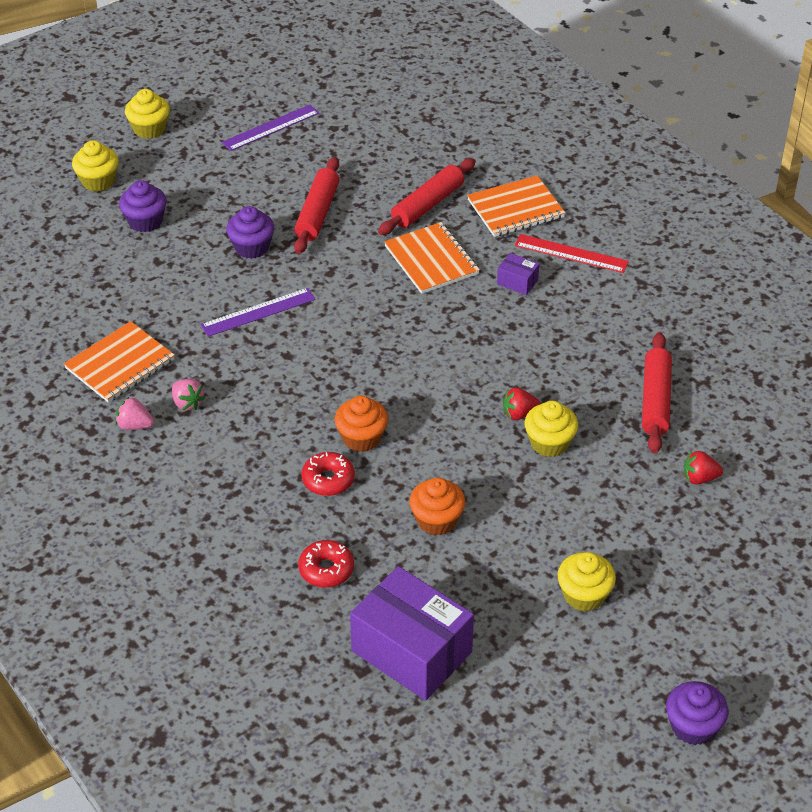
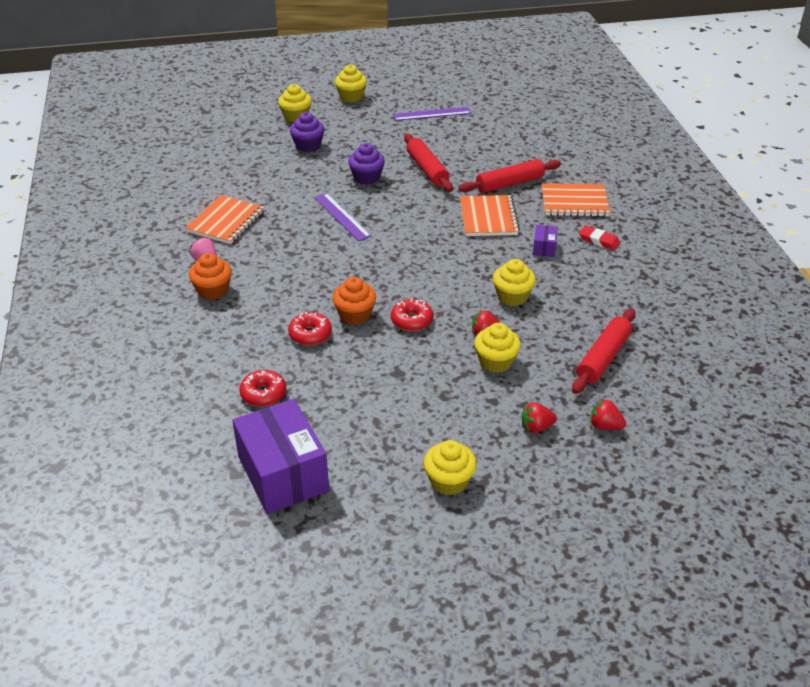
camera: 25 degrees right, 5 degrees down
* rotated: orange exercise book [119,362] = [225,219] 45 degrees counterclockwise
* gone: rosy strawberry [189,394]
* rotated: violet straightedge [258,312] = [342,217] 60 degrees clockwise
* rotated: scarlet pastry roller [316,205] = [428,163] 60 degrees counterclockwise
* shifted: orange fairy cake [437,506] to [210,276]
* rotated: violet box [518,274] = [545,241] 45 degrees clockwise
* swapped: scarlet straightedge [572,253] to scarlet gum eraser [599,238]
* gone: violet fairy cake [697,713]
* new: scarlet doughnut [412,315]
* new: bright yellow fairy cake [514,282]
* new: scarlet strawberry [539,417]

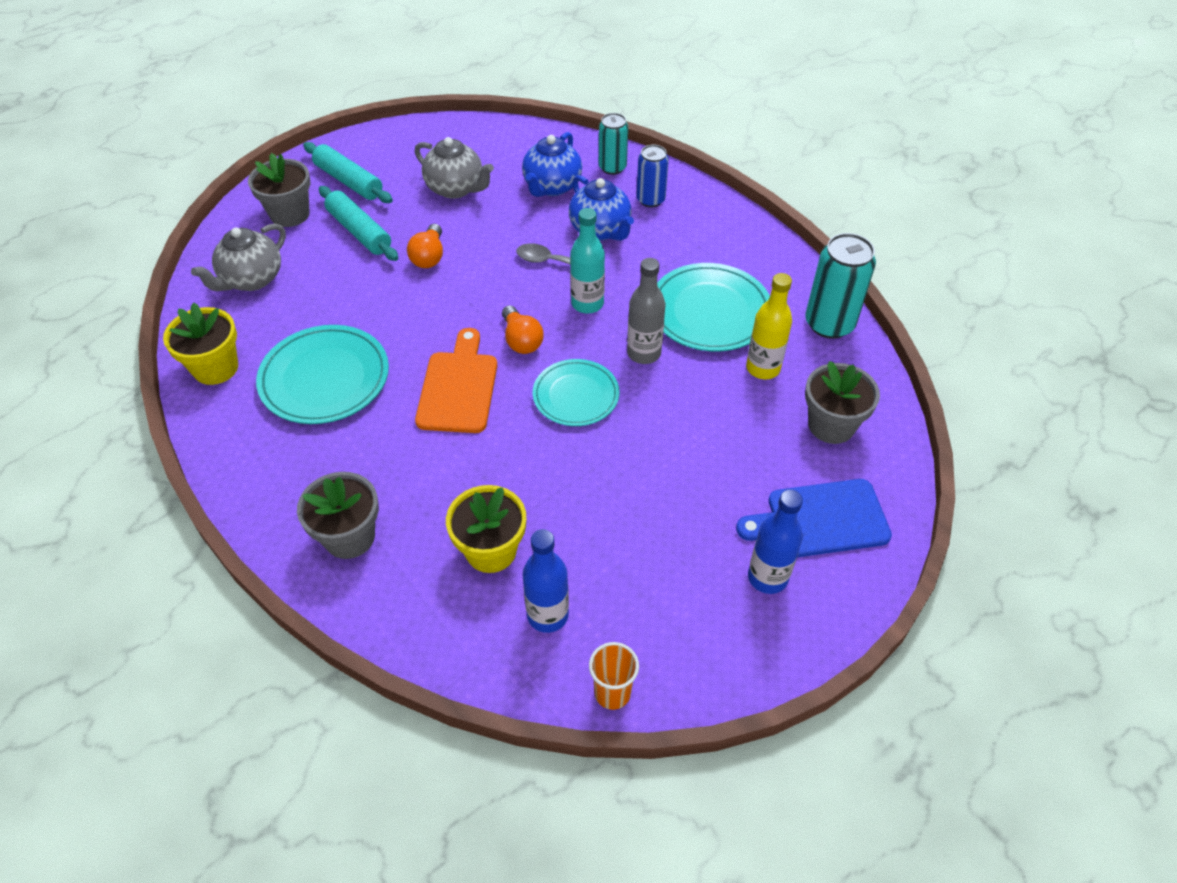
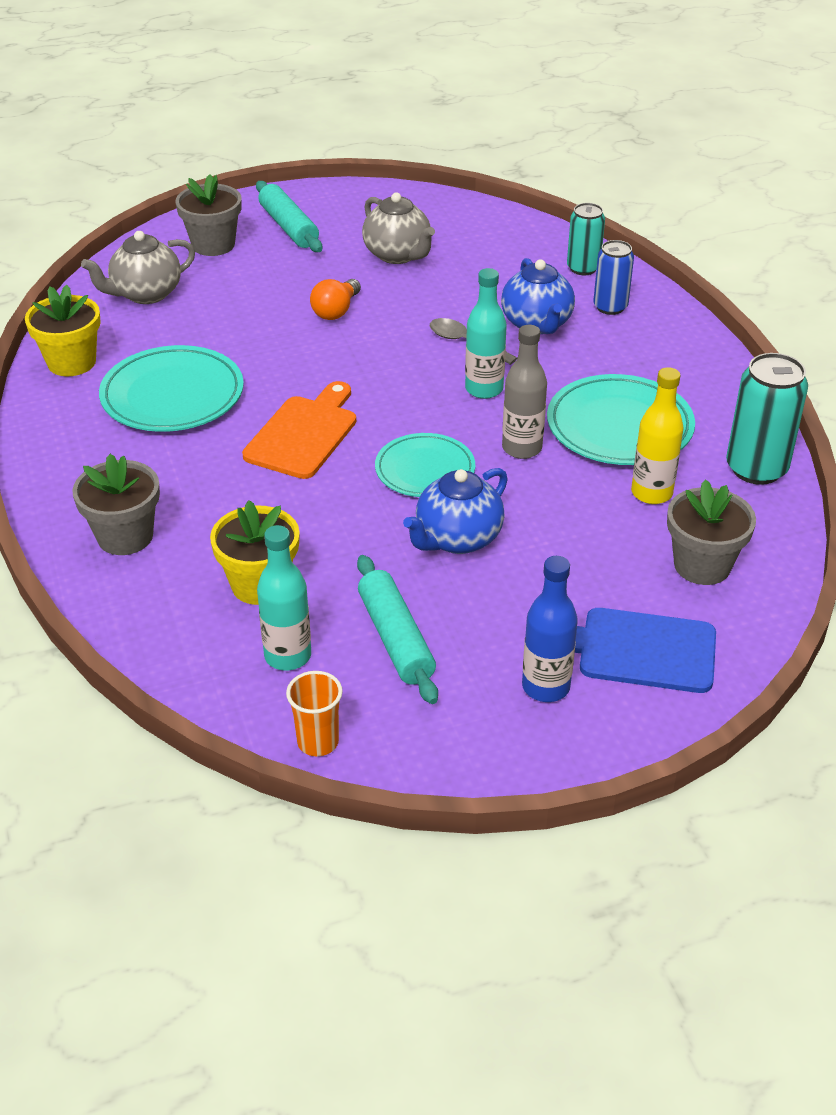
camera: 20 degrees right, 10 degrees down
* shifted: teal pastry roller [358,223] to [397,629]
* gone: orange bulb [523,329]
* shifted: blue china teapot [552,164] to [455,511]
* repainted: blue bottle [545,581] to teal bottle [284,598]

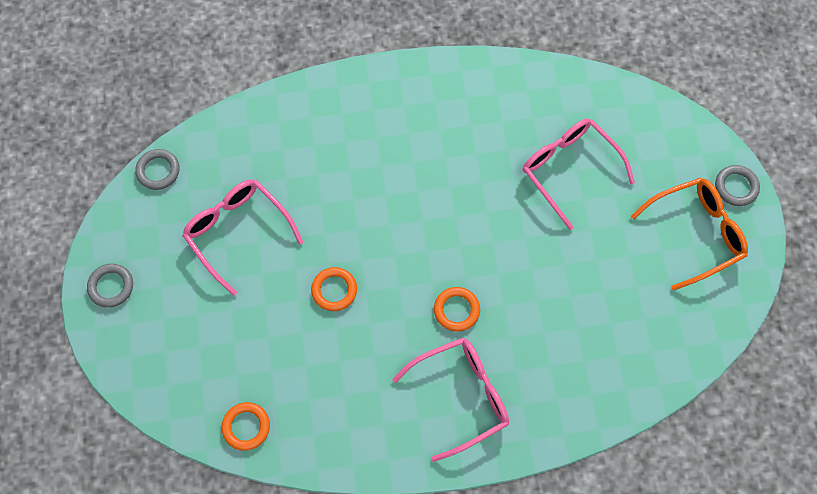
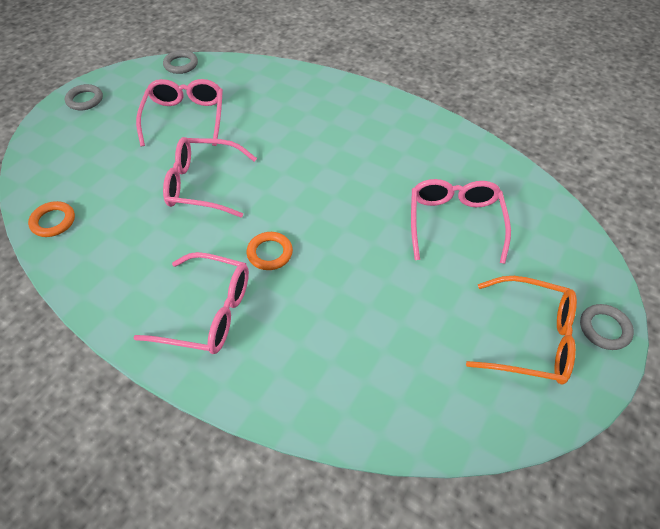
camera: 40 degrees right, 15 degrees down
* swapped: orange ring [334,289] to rosy spectacles [210,177]

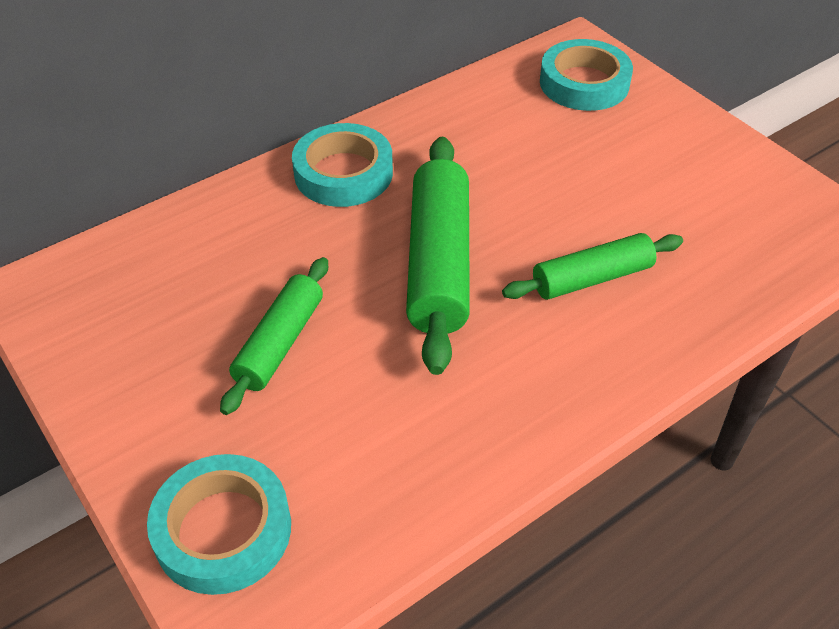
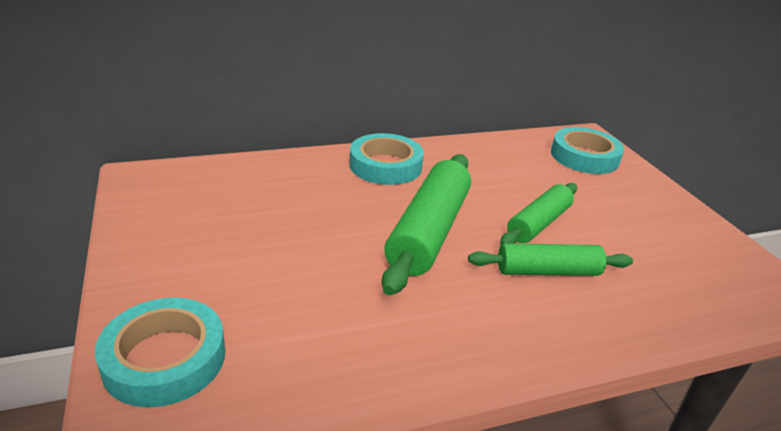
camera: 15 degrees right, 15 degrees down
* shifted: green pastry roller [274,336] to [538,214]

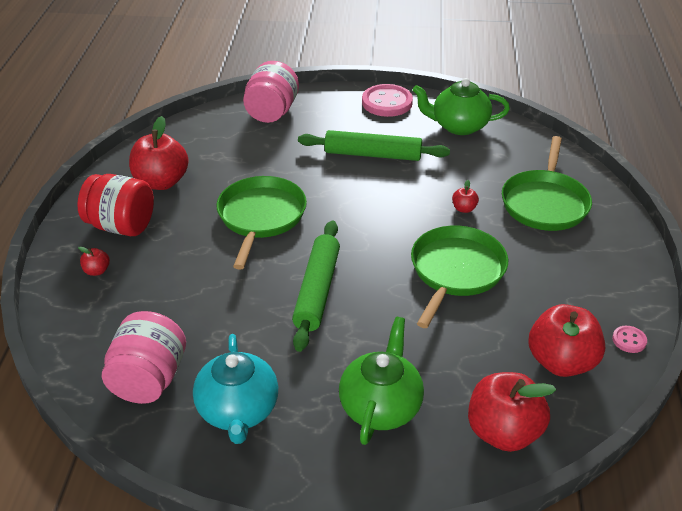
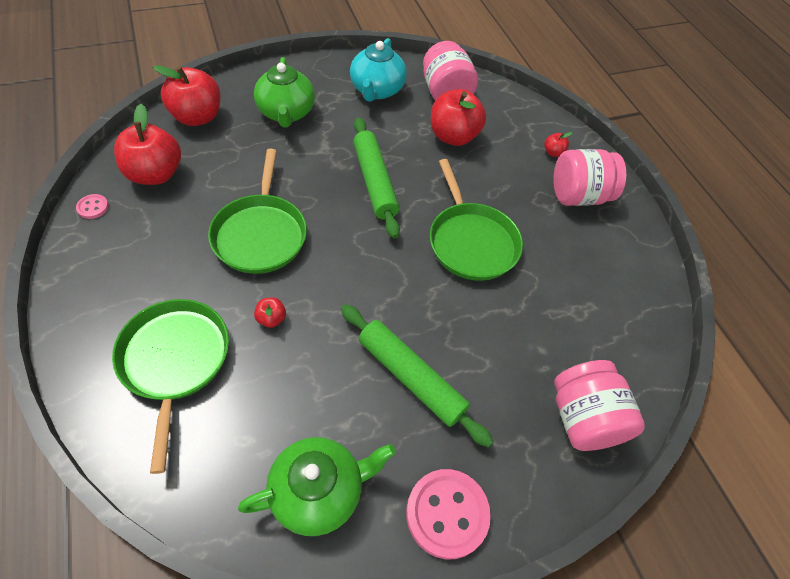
camera: 150 degrees right, 15 degrees up
* repainted: scarlet jam jar [115,205] to rosy jam jar [589,177]
* shifted: scarlet toy apple [159,153] to [458,117]
* rotated: teal china teapot [235,389] = [378,70] 135 degrees counterclockwise
* rotated: green pastry roller [374,145] = [417,375] 60 degrees clockwise

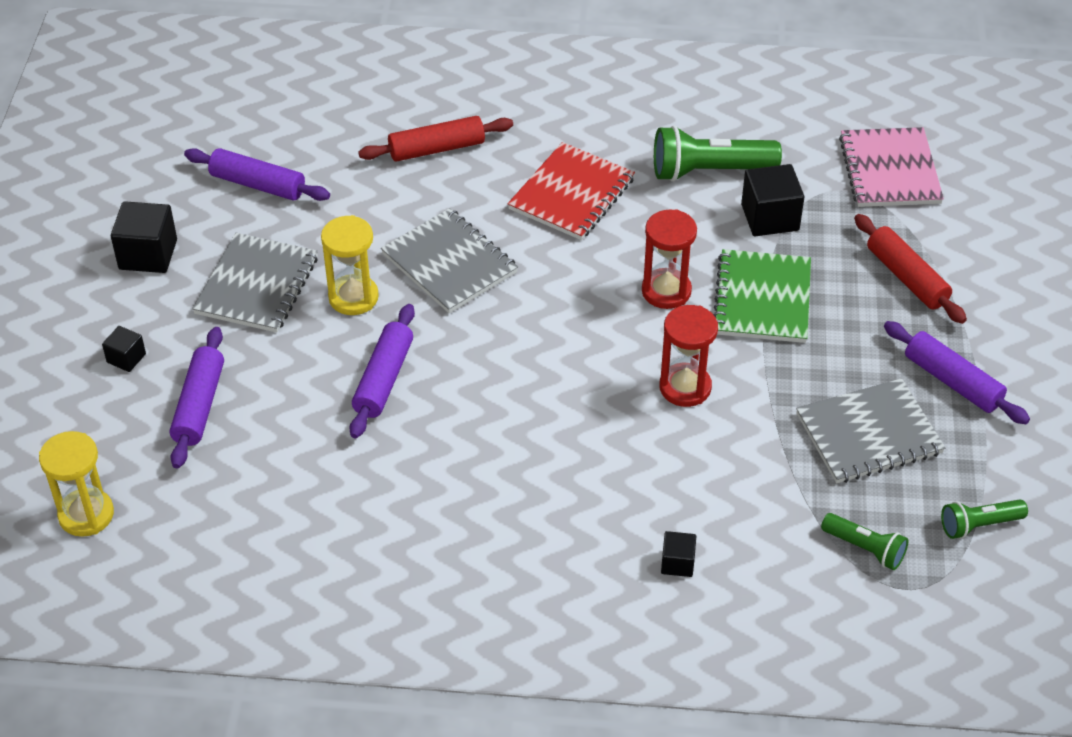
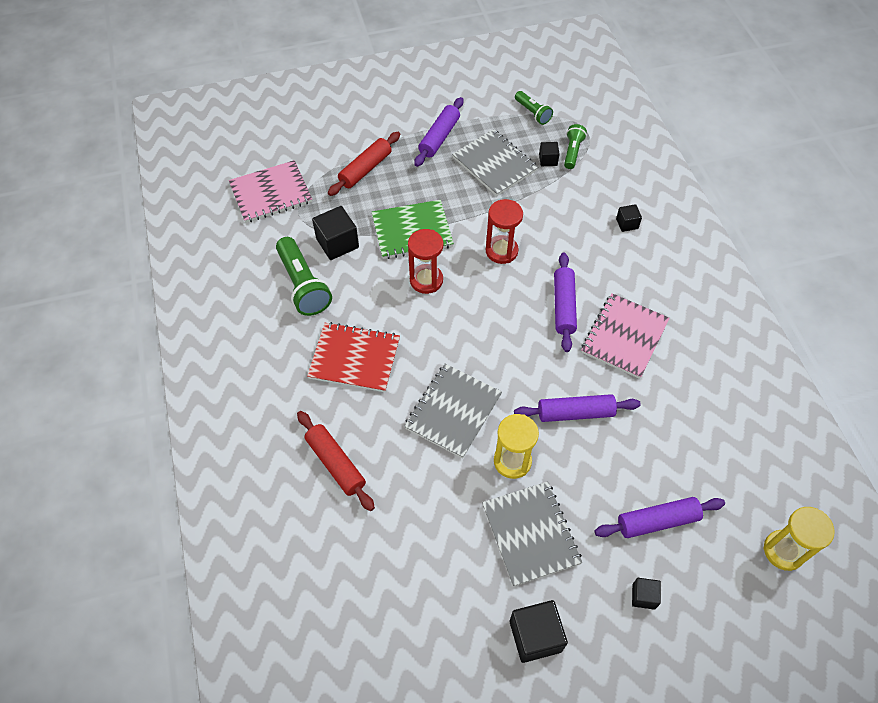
camera: 110 degrees left, 10 degrees up
* shifted: violet pastry roller [257,174] to [565,302]
* rotated: gray exercise book [255,283] = [532,534] 75 degrees clockwise
* new: black block [549,154]
* new: rosy exercise book [625,336]

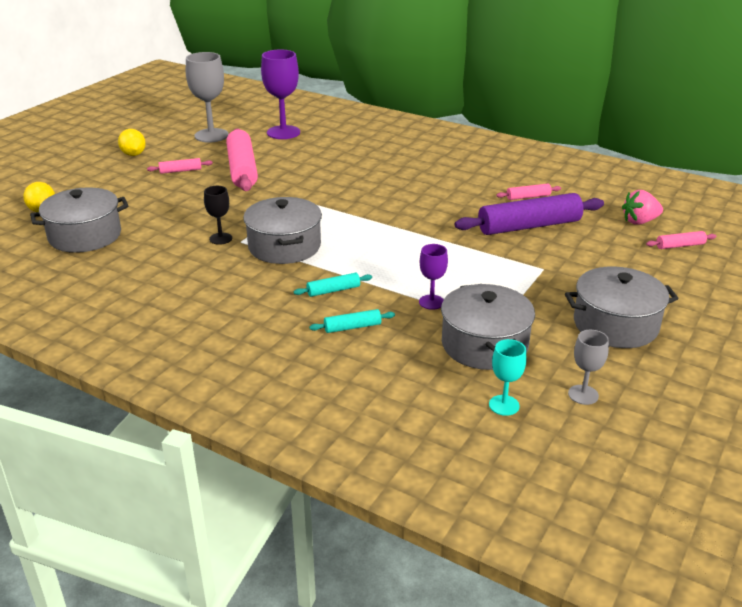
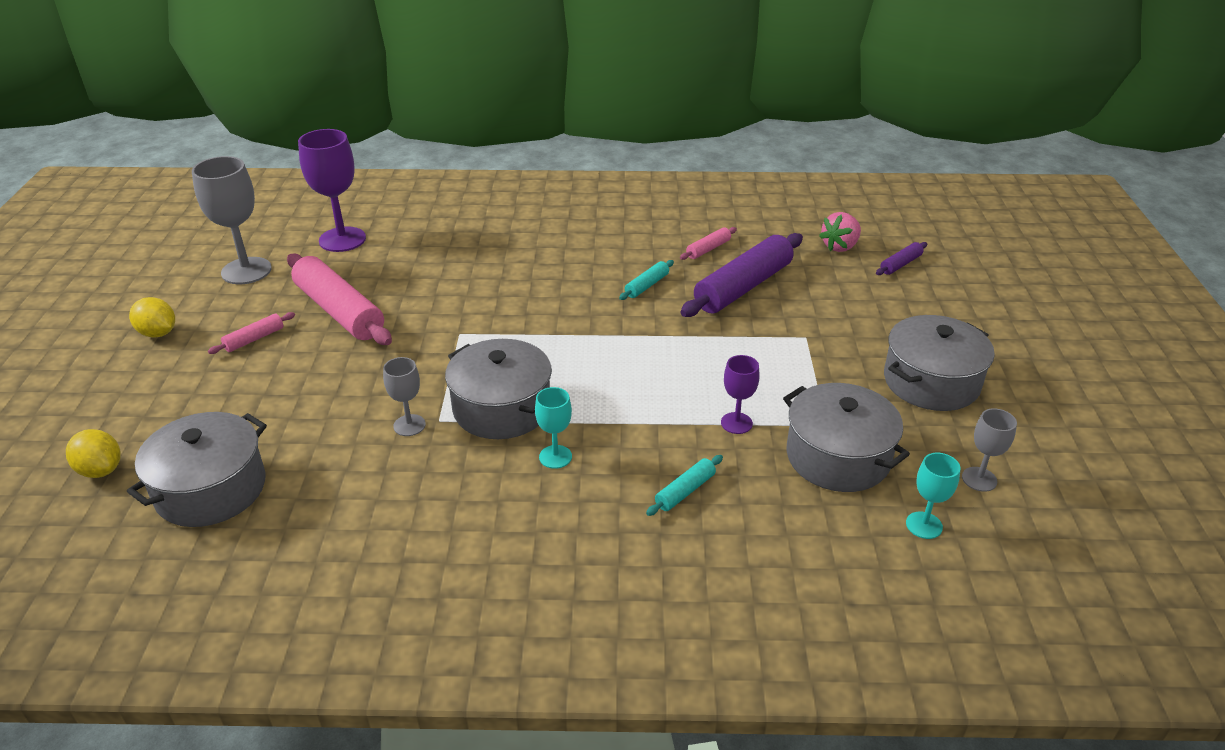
camera: 30 degrees left, 5 degrees up
* repainted: black wine glass [218,215] to gray wine glass [404,396]
* shifted: teal pastry roller [333,285] to [646,280]
* repainted: rosy pastry roller [681,240] to violet pastry roller [901,258]
* new: teal wine glass [553,428]

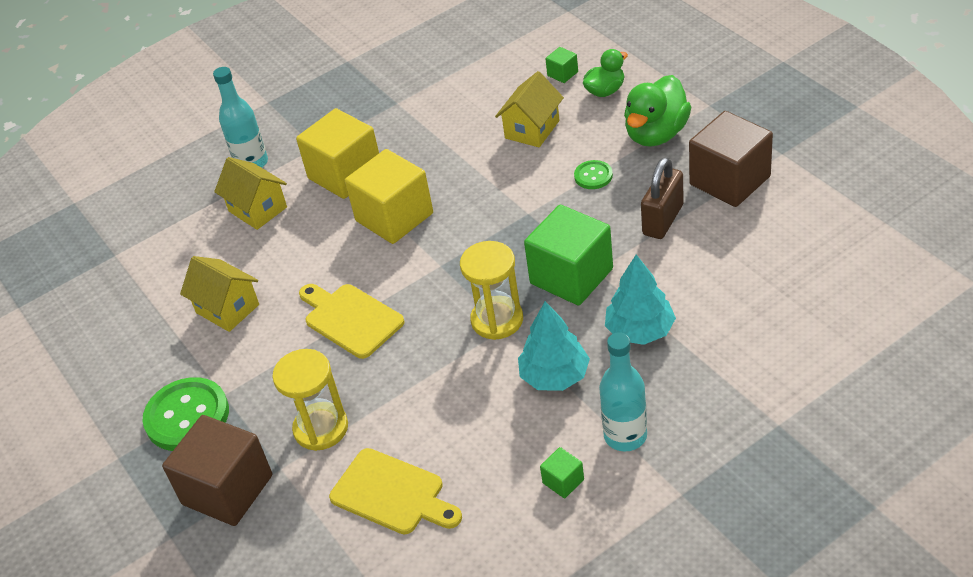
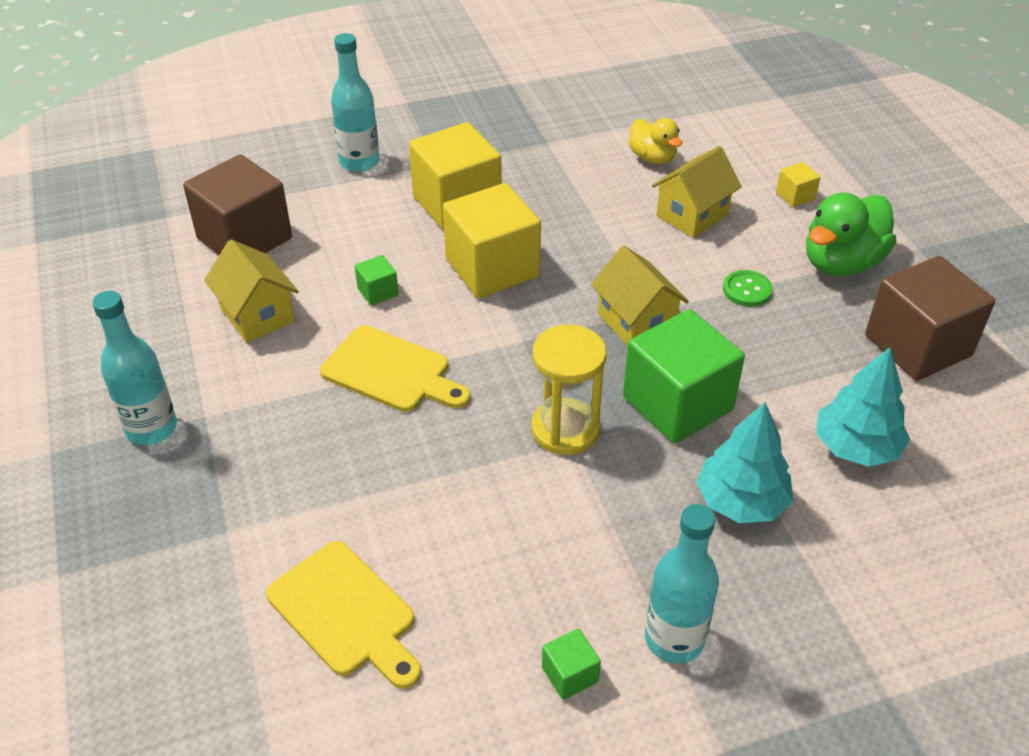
camera: 10 degrees right, 0 degrees up
* swapped: green shirt button [185,414] to teal bottle [134,368]
* shifted: dark brown block [217,470] to [237,204]
* shifted: bright yellow house [250,193] to [640,295]
* gone: bright yellow sand timer [310,400]
* rotated: bright yellow bread board [352,321] = [395,368] 150 degrees clockwise
* shifted: teal fir tree [554,346] to [863,407]
* shifted: green block [561,65] to [377,280]
* swapped: green duck [605,73] to bright yellow block [798,184]
* gone: dark brown lock [662,198]
* new: bright yellow duck [655,141]

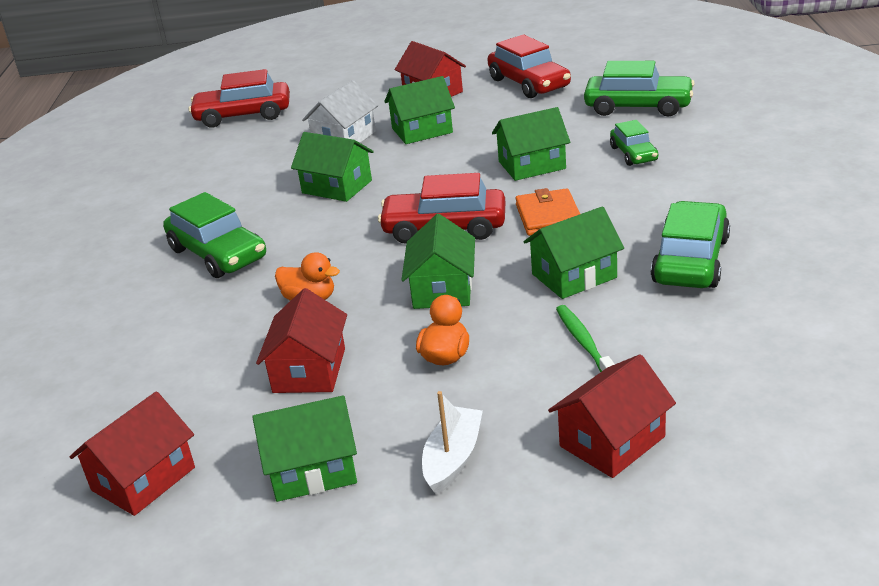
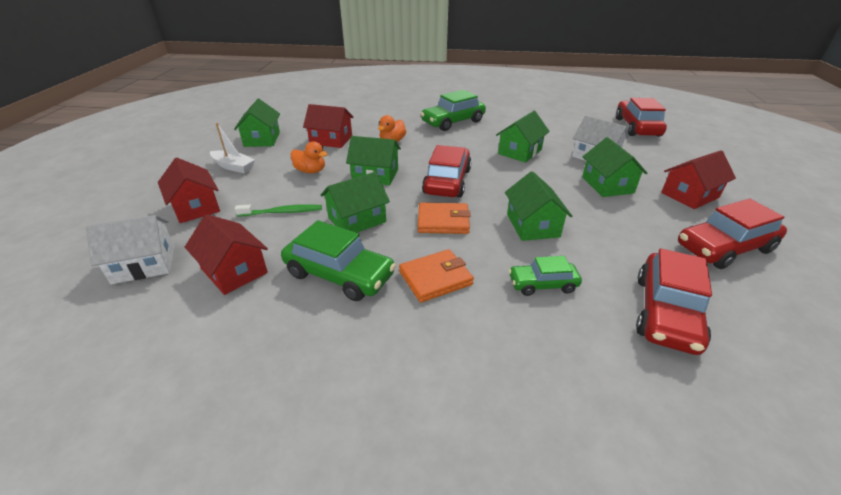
camera: 95 degrees right, 5 degrees up
* shifted: scarlet house [132,453] to [226,254]
* rotated: green house [573,252] = [355,202] 75 degrees clockwise
* repainted: green automobile [639,89] to scarlet automobile [674,302]
* new: snow-white house [130,249]
* new: orange wallet [436,275]

